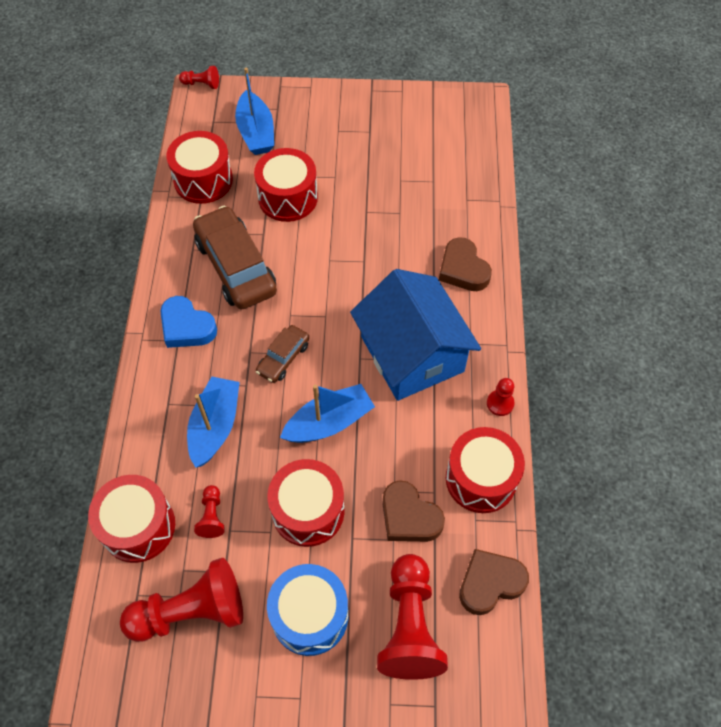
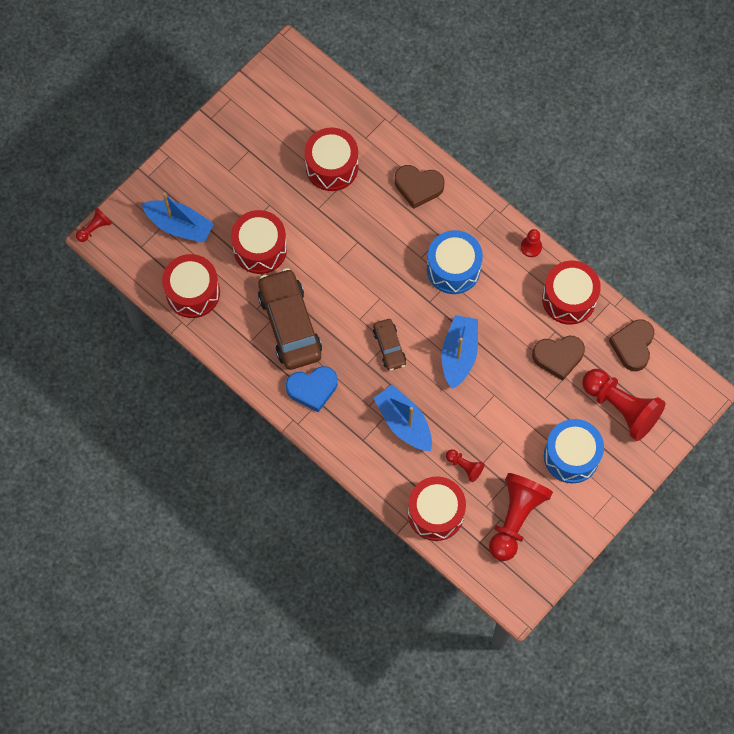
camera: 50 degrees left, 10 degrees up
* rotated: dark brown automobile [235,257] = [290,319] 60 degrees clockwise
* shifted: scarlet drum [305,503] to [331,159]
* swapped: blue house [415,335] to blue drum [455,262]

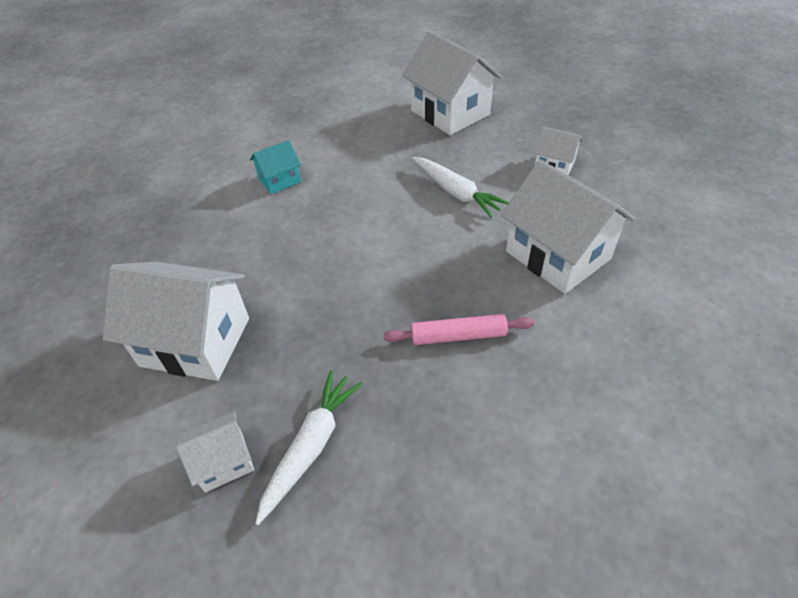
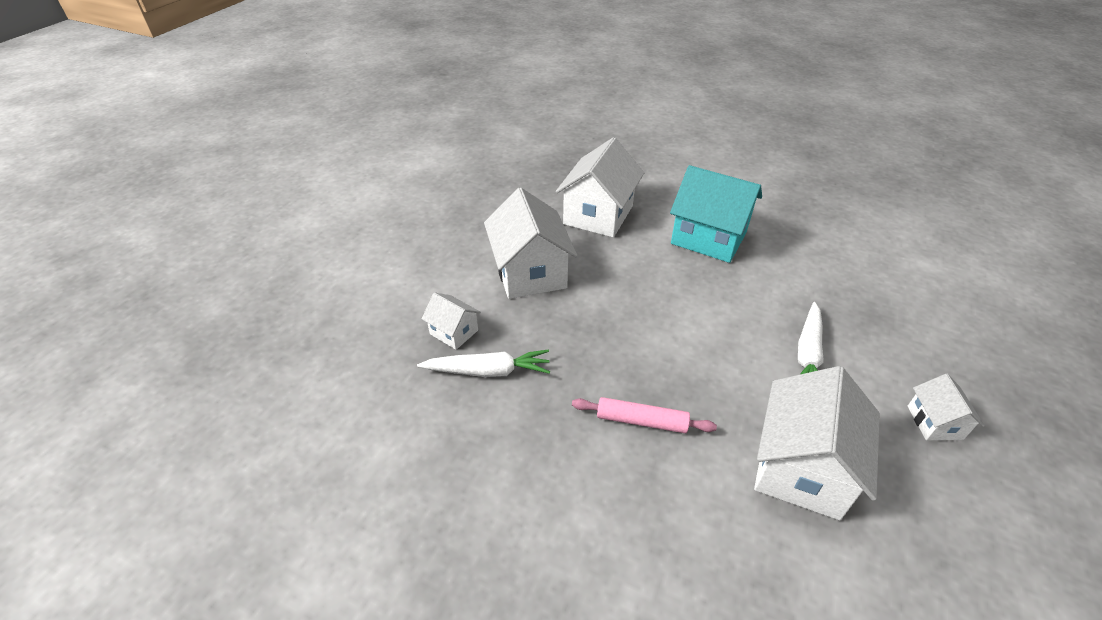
camera: 60 degrees right, 5 degrees down
* scaled: teal house [275,167] = [716,214] x1.99
* rotated: rosy pastry roller [458,329] = [644,415] 45 degrees counterclockwise
* shifted: snow-white house [452,83] to [600,187]

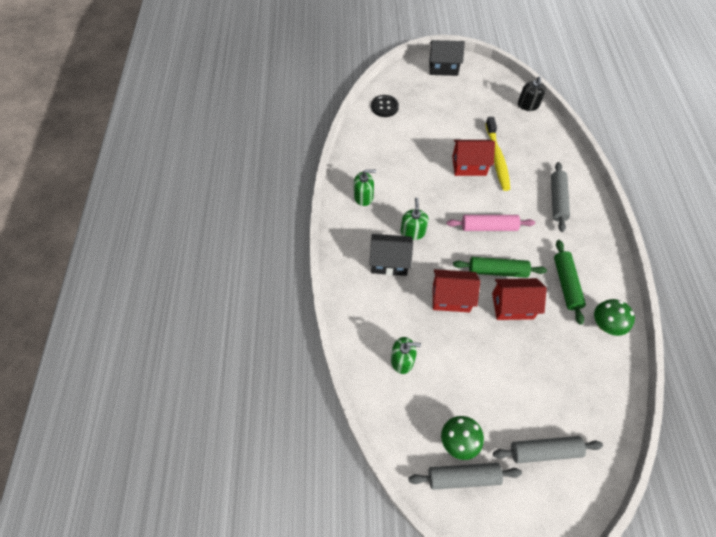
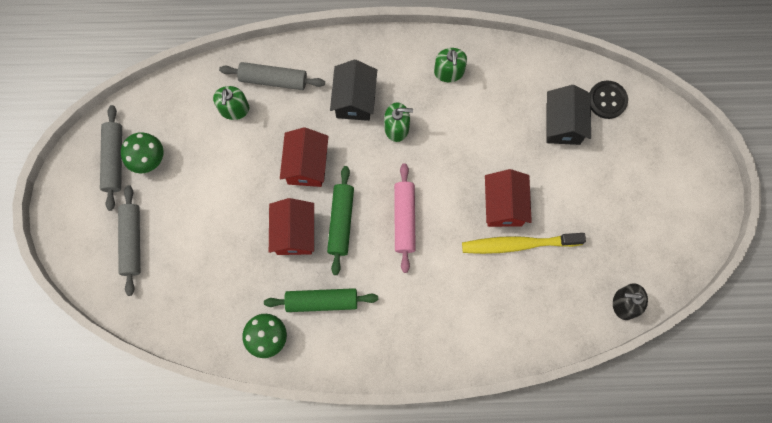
camera: 90 degrees right, 15 degrees up
* shifted: black house [447,58] to [568,115]
* shifted: gray pastry roller [560,197] to [272,76]

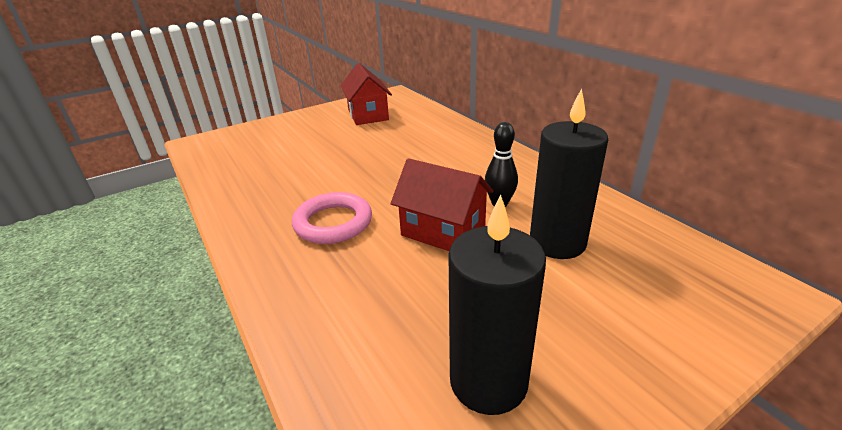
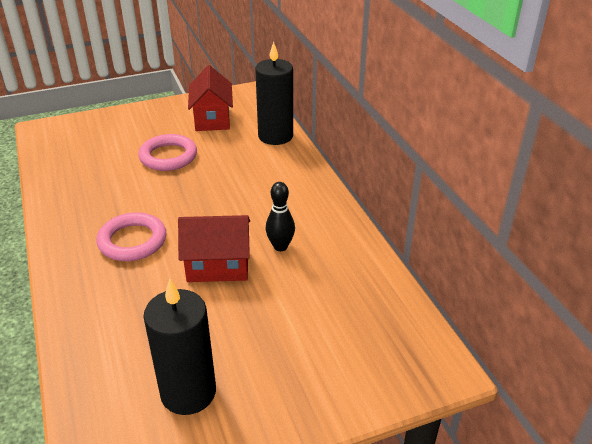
camera: 10 degrees right, 5 degrees up
* rotated: scarlet house [442,204] = [214,248] 45 degrees counterclockwise
* shifted: black wax candle [569,174] to [274,93]
* new: rosy ring [167,152]

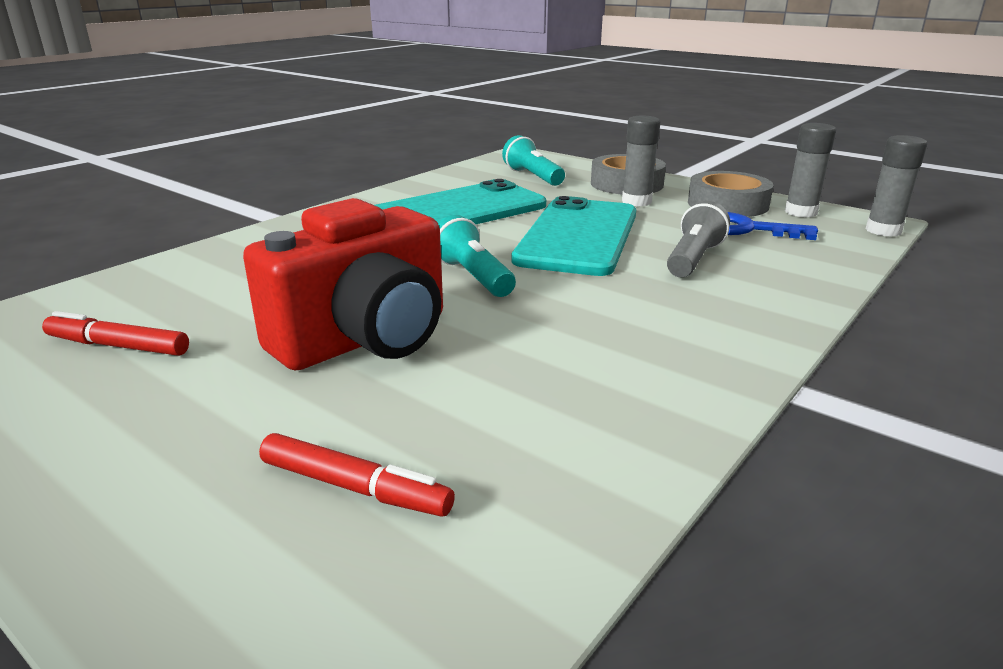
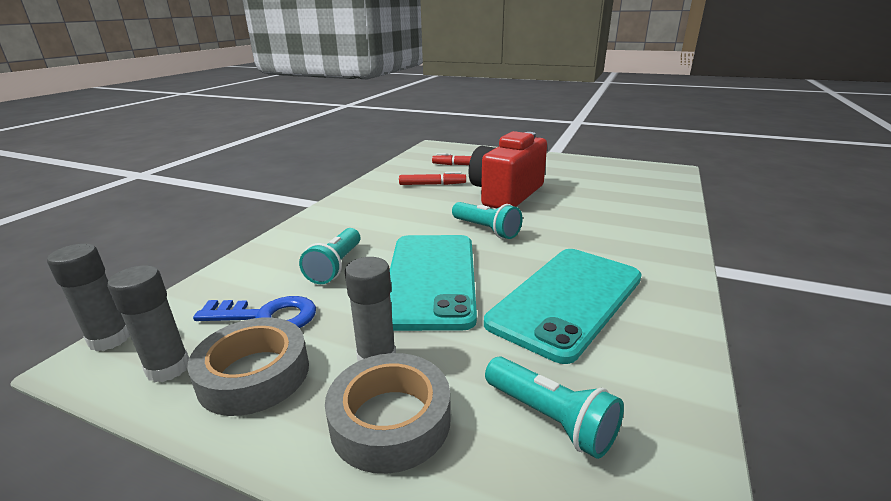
camera: 165 degrees right, 0 degrees up
* shifted: scarlet marker [115,333] to [432,178]
* repainted: gray flashlight [698,239] to teal flashlight [330,256]

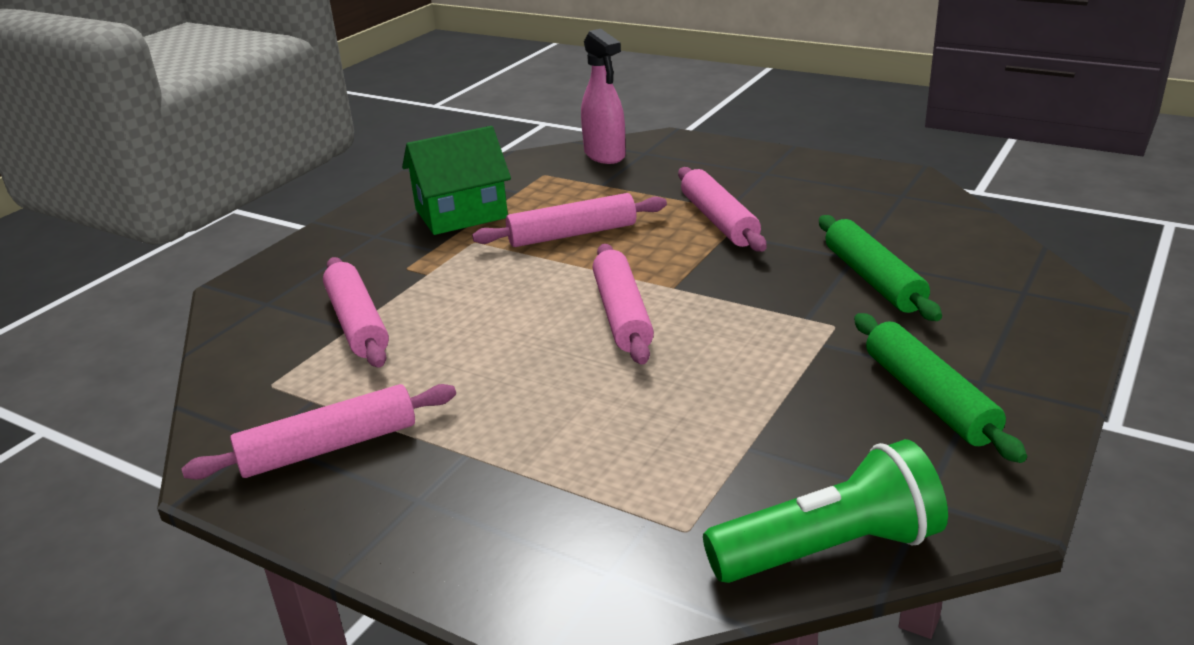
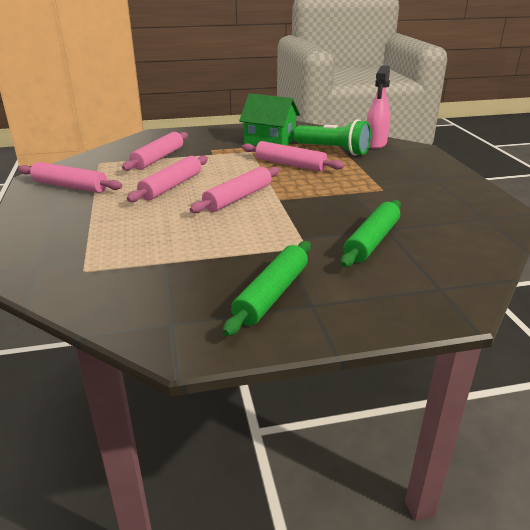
camera: 45 degrees right, 0 degrees up
* shifted: rosy pastry roller [722,209] to [167,178]
* shifted: green flashlight [825,511] to [332,137]

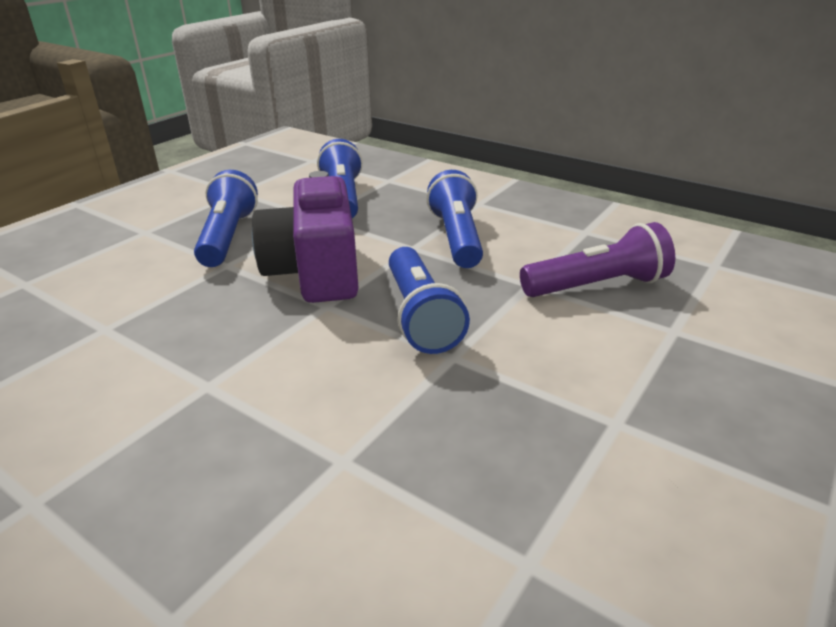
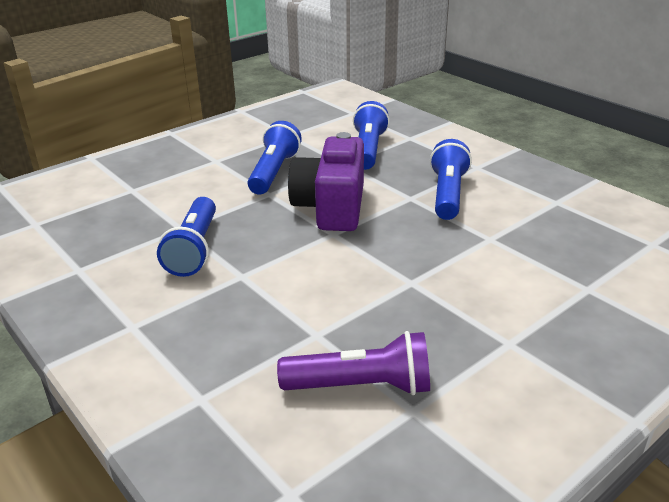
camera: 15 degrees right, 0 degrees up
* shifted: blue flashlight [429,300] to [186,237]
* shifted: violet flashlight [597,259] to [353,363]

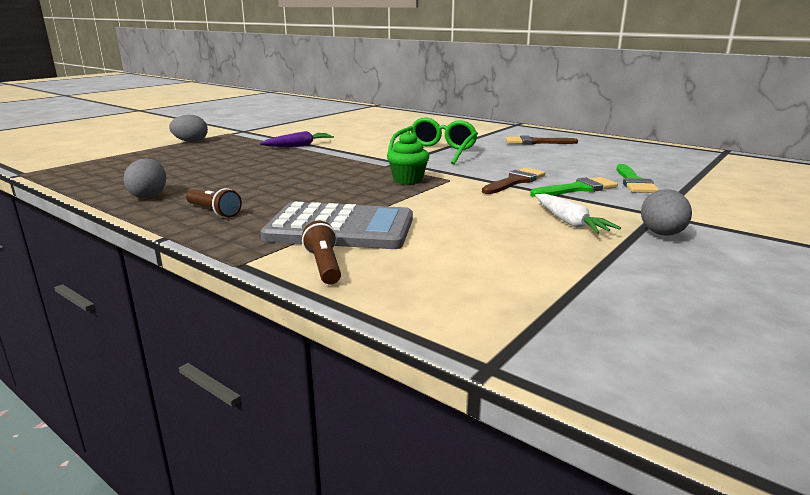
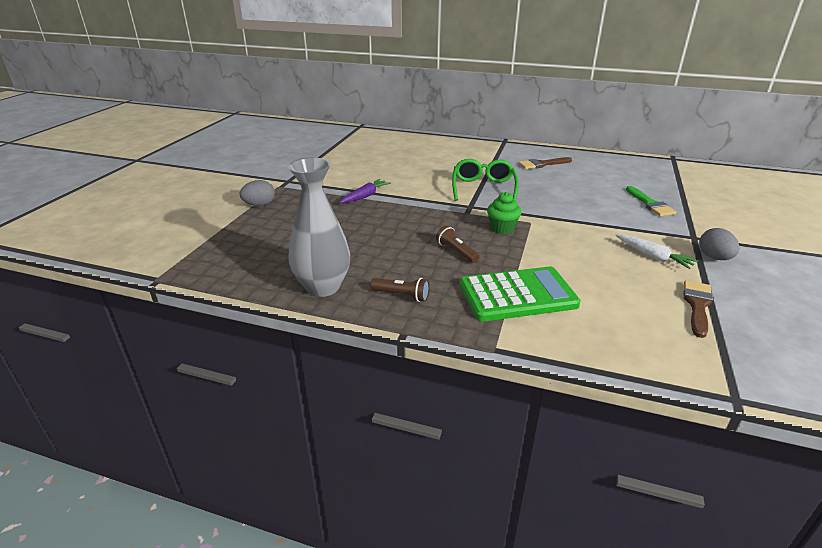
camera: 20 degrees left, 10 degrees up
* swapped: gray egg shape [144,178] to gray flower vase [319,227]
* repainted: gray calculator [336,225] to green calculator [520,294]
* shifted: dark brown flashlight [321,253] to [458,244]
* shifted: dark brown brush [513,181] to [698,309]
* gone: green brush [574,187]

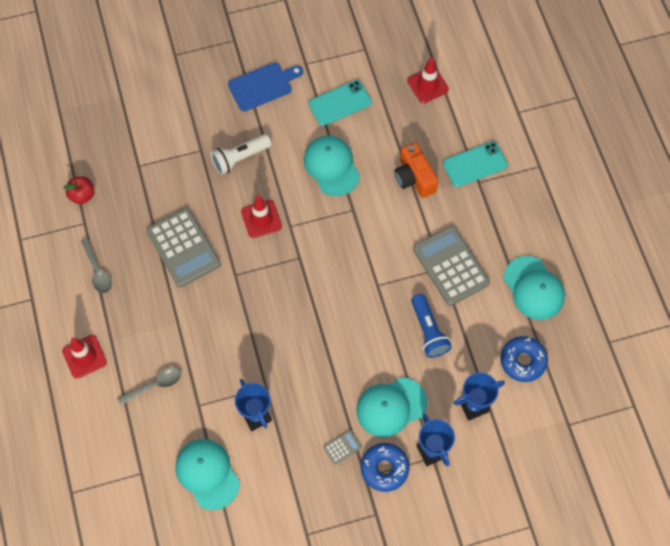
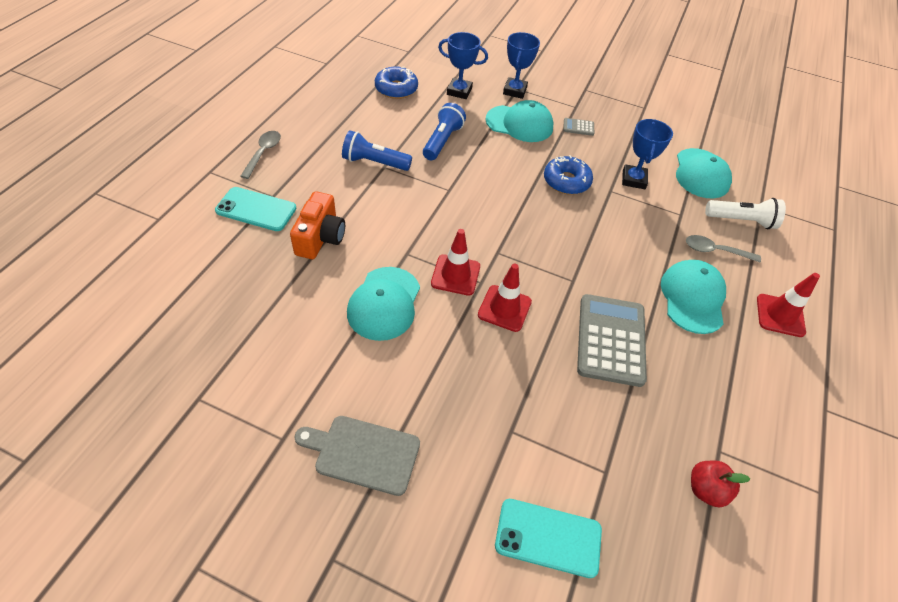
camera: 145 degrees left, 15 degrees down
* shifted: gray spoon [96,265] to [260,155]
* shifted: snow-white flashlight [241,154] to [745,213]
* repainted: blue bread board [265,87] to gray bread board [357,456]
* shifted: teal phone [340,103] to [548,538]
* shifted: blue doughnut [385,467] to [568,175]
* shifted: scarlet safety cone [428,80] to [455,262]
* swapped: gray calculator [451,266] to blue flashlight [377,150]
* shifted: teal baseball cap [534,288] to [693,297]

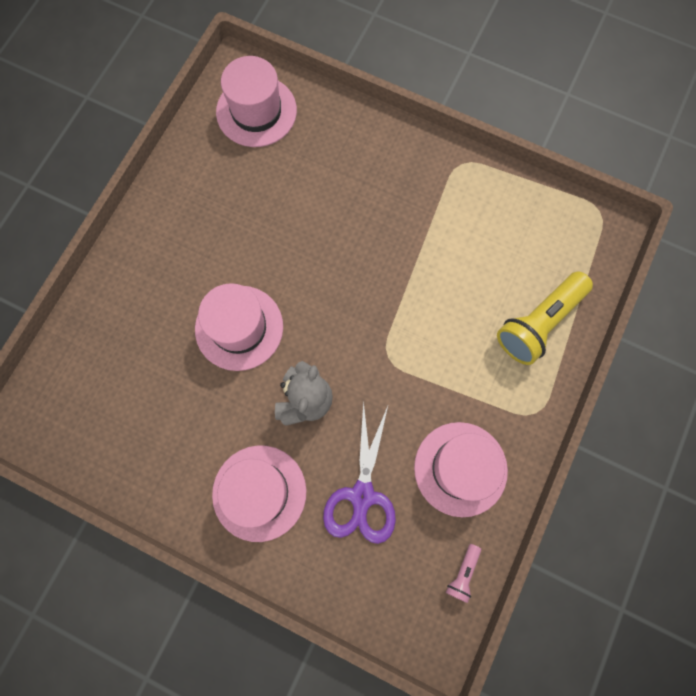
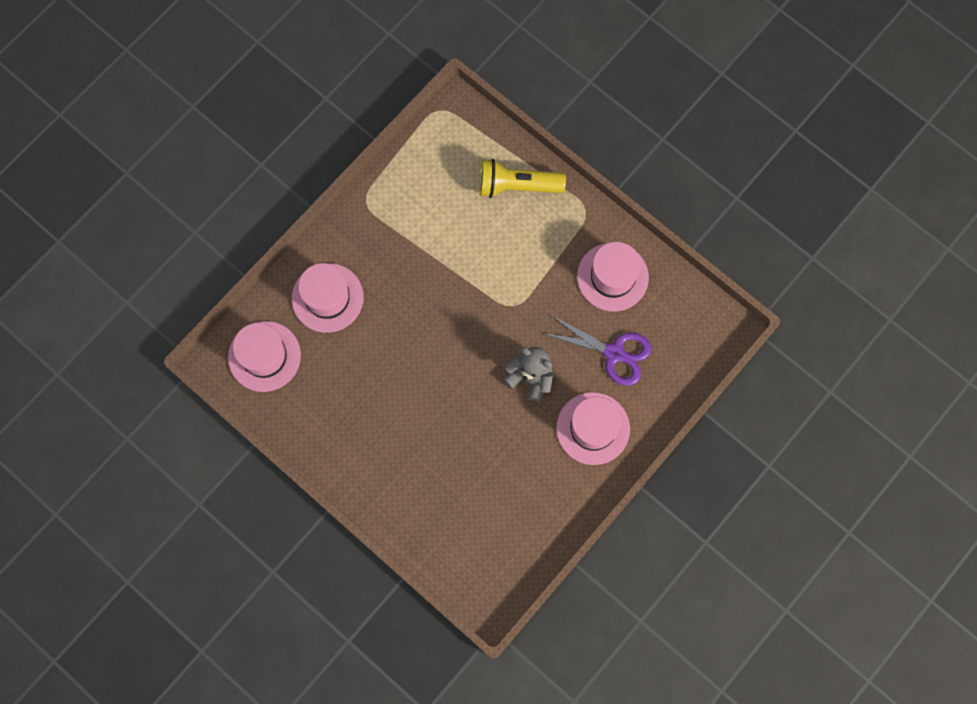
camera: 75 degrees left, 0 degrees up
* shifted: rosy tall hat [239,327] to [328,298]
* gone: rosy flashlight [463,573]
* rotated: bright yellow flashlight [545,318] = [522,178] 120 degrees clockwise

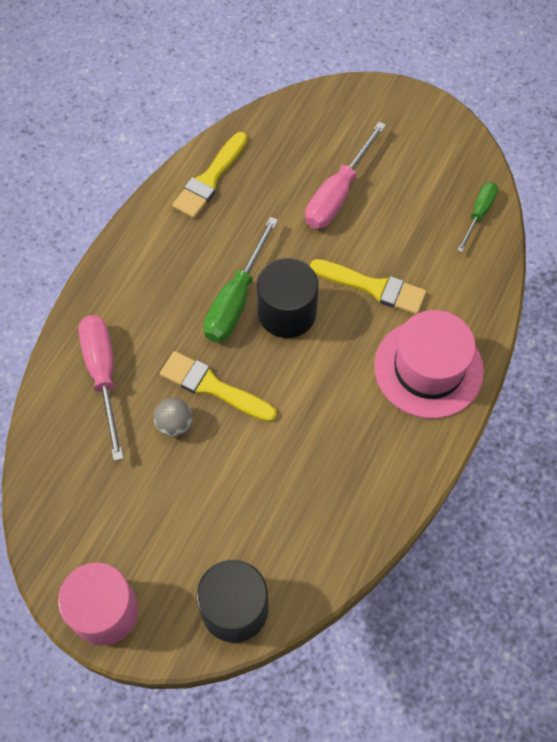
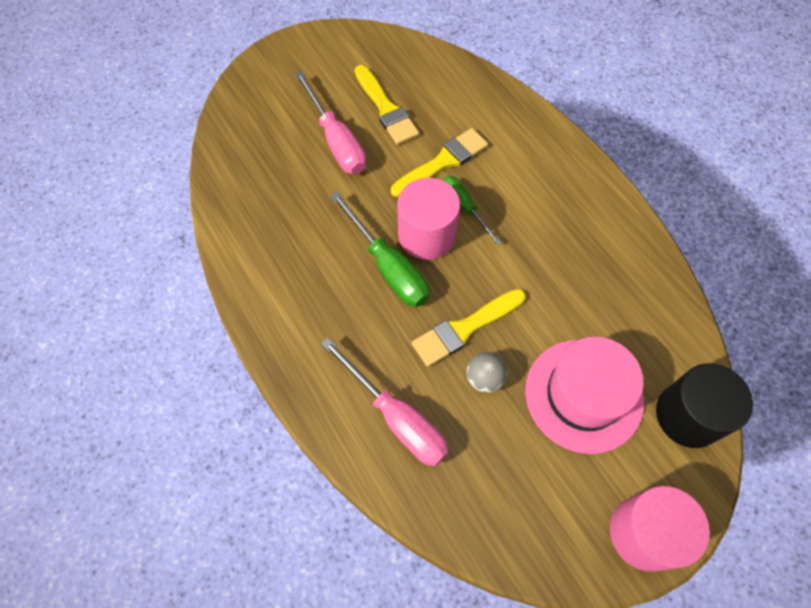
camera: 60 degrees left, 0 degrees up
* rotated: rosy screwdriver [101,388] = [385,402] 150 degrees counterclockwise
* shifted: bright yellow brush [210,175] to [387,105]
* repainted: black solid cylinder [288,298] to rosy solid cylinder [428,219]
* shifted: rosy tall hat [429,364] to [584,395]
* shifted: green screwdriver [477,217] to [472,210]

